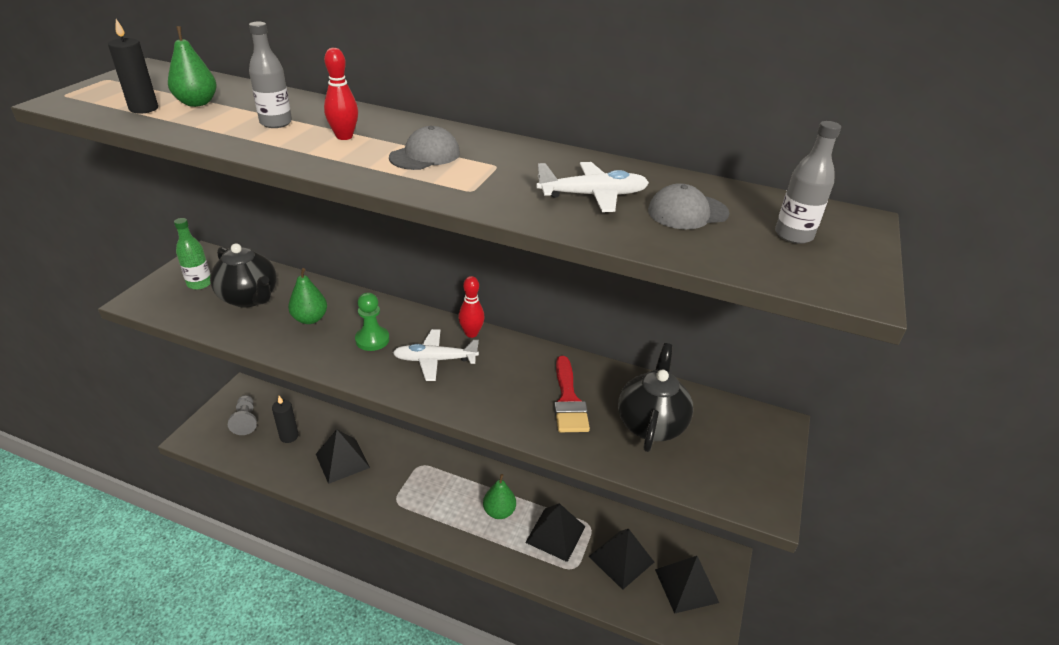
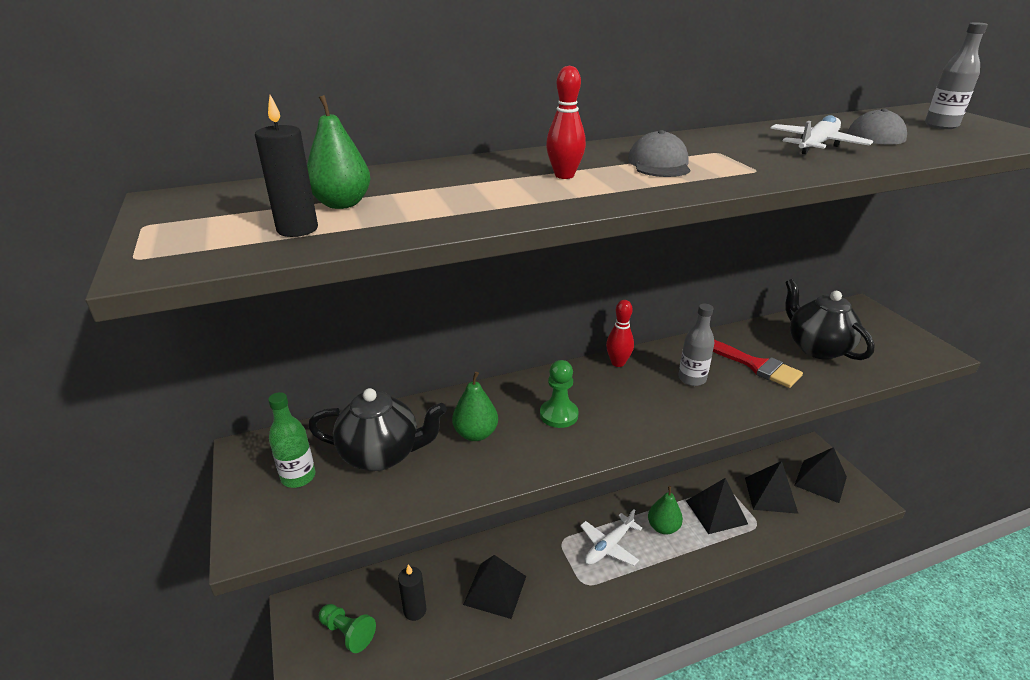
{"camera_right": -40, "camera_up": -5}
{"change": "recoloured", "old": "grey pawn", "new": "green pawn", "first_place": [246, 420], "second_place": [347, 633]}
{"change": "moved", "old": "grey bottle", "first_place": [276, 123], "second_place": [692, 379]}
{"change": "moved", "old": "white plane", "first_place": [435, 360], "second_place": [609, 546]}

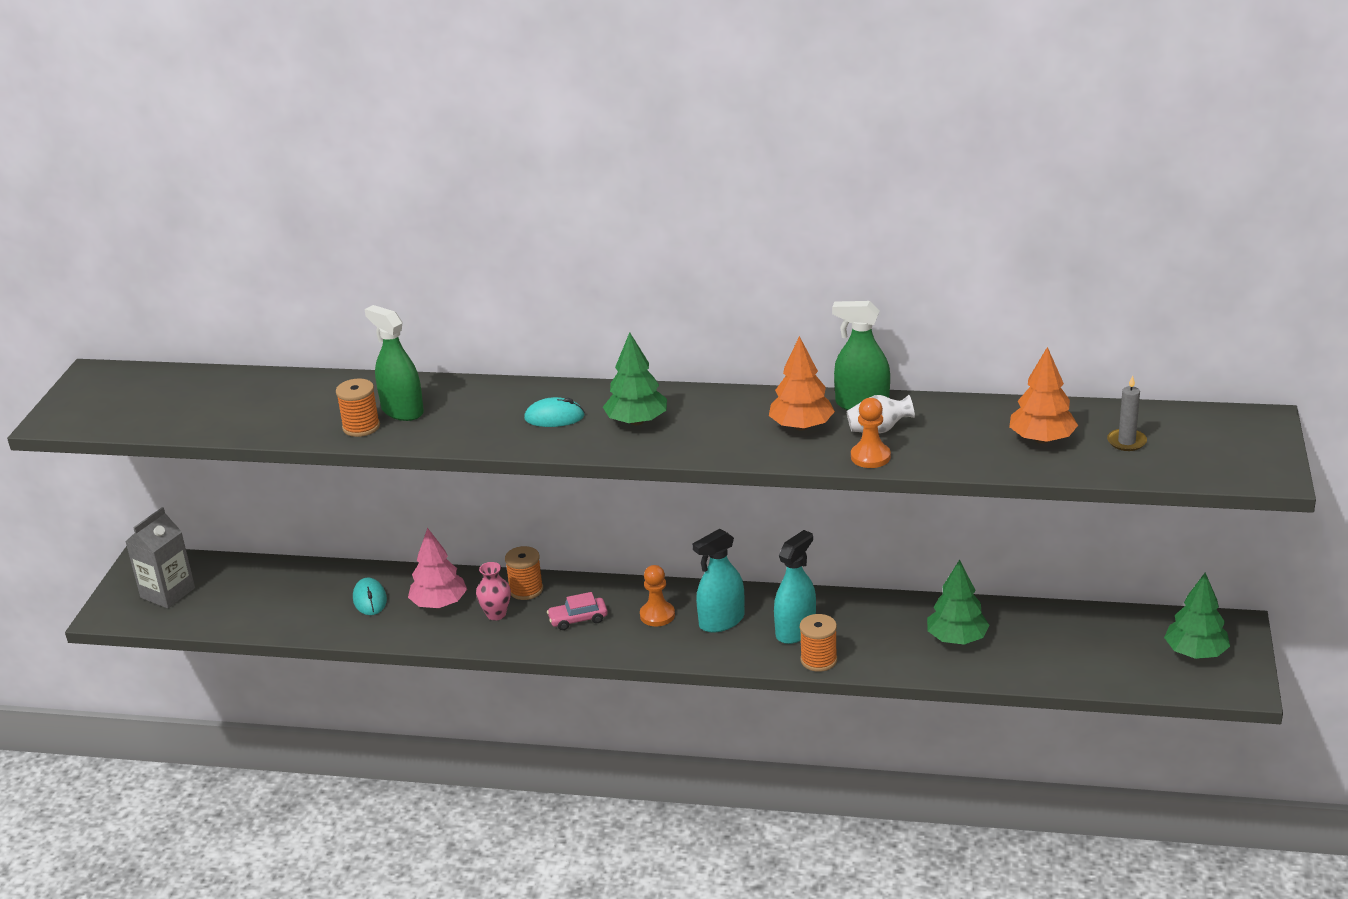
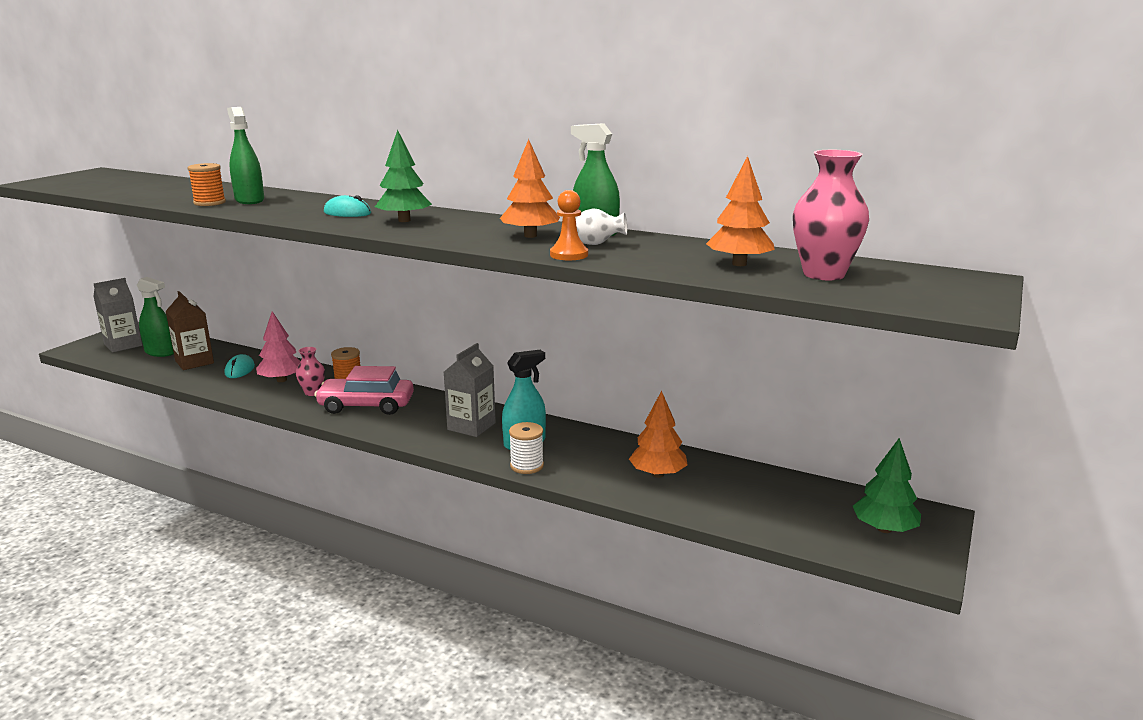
{"camera_right": 15, "camera_up": -10}
{"change": "resized", "old": "pink car", "first_place": [578, 619], "second_place": [366, 406], "factor": 1.91}
{"change": "removed", "old": "orange pawn", "first_place": [657, 615]}
{"change": "replaced", "old": "turquoise spray bottle", "new": "grey carton", "first_place": [721, 621], "second_place": [471, 426]}
{"change": "recoloured", "old": "orange spool", "new": "white spool", "first_place": [818, 660], "second_place": [527, 466]}
{"change": "recoloured", "old": "green tree", "new": "orange tree", "first_place": [957, 639], "second_place": [657, 474]}
{"change": "replaced", "old": "grey candle", "new": "pink vase", "first_place": [1126, 442], "second_place": [823, 274]}
{"change": "added", "new": "green spray bottle", "second_place": [160, 352]}
{"change": "added", "new": "brown carton", "second_place": [194, 362]}

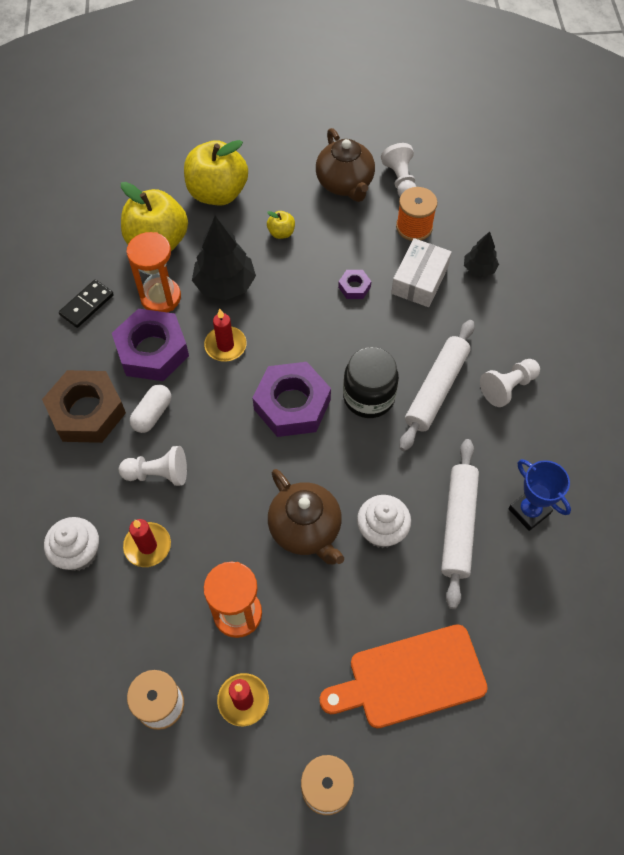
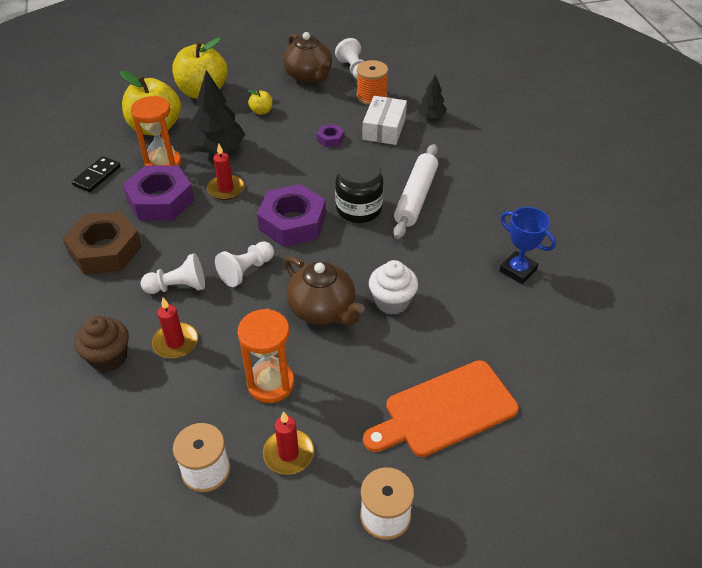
{"camera_right": -10, "camera_up": -15}
{"change": "recoloured", "old": "white cupcake", "new": "brown cupcake", "first_place": [79, 553], "second_place": [109, 357]}
{"change": "removed", "old": "white capsule", "first_place": [152, 414]}
{"change": "removed", "old": "white rolling pin", "first_place": [458, 525]}
{"change": "moved", "old": "white pawn", "first_place": [508, 387], "second_place": [246, 271]}

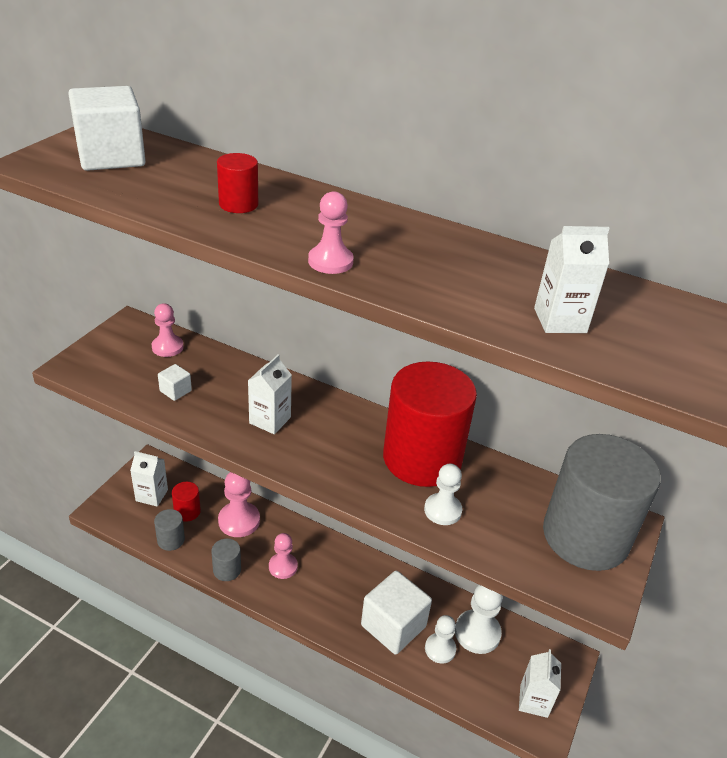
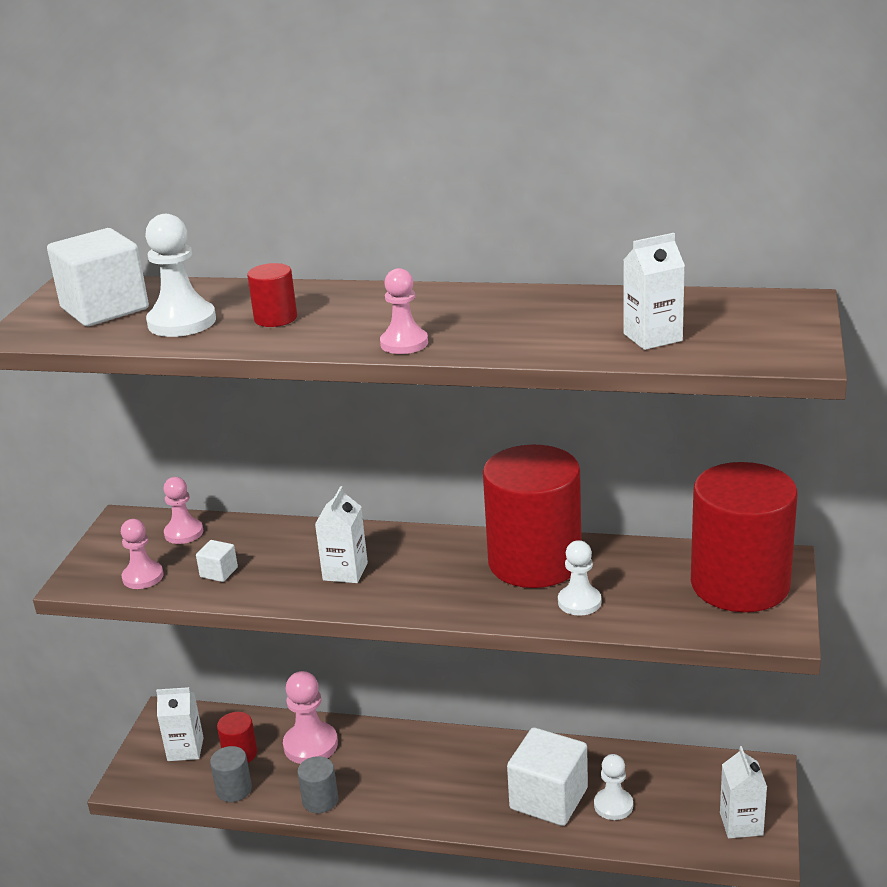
{"camera_right": -10, "camera_up": -10}
{"change": "moved", "old": "pink pawn", "first_place": [283, 566], "second_place": [143, 577]}
{"change": "moved", "old": "white pawn", "first_place": [477, 633], "second_place": [182, 322]}
{"change": "recoloured", "old": "grey cylinder", "new": "red cylinder", "first_place": [585, 536], "second_place": [740, 584]}

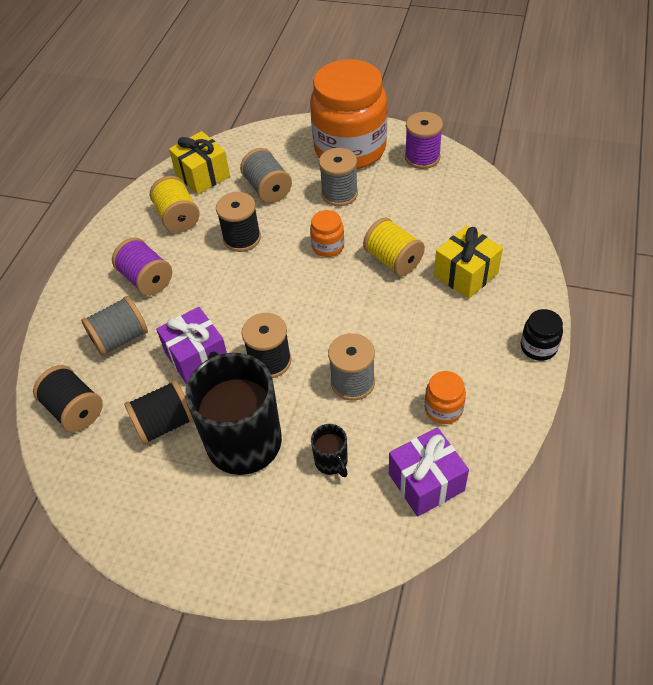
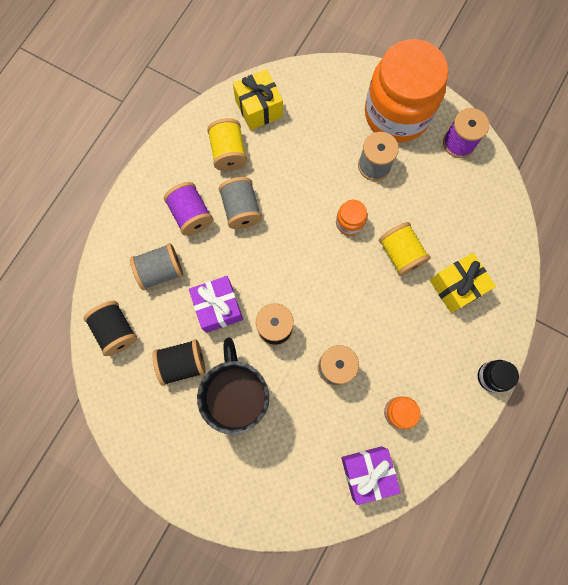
{"camera_right": 10, "camera_up": 25}
{"change": "removed", "old": "black spool", "first_place": [242, 238]}
{"change": "moved", "old": "grey spool", "first_place": [268, 189], "second_place": [241, 209]}
{"change": "removed", "old": "black mug", "first_place": [331, 462]}

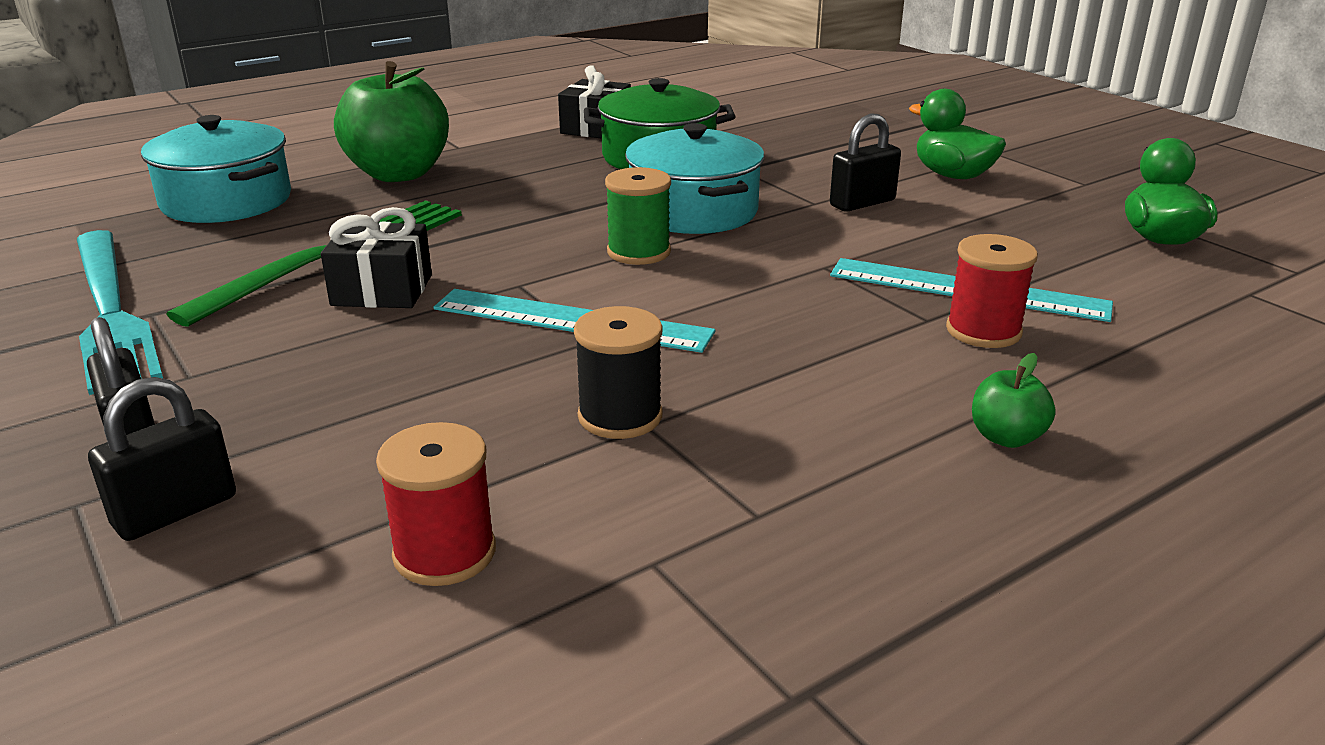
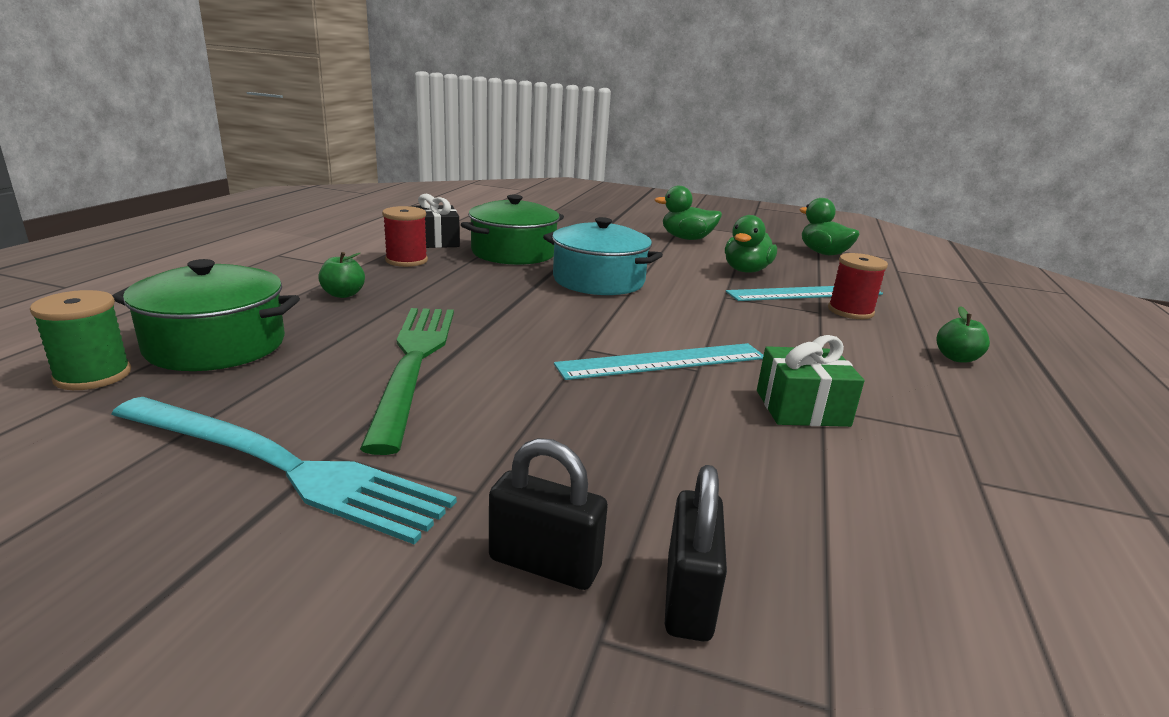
{"camera_right": -40, "camera_up": -5}
{"change": "recoloured", "old": "turquoise pot", "new": "green pot", "first_place": [226, 201], "second_place": [216, 345]}
{"change": "removed", "old": "black gift", "first_place": [382, 290]}
{"change": "resized", "old": "green apple", "first_place": [399, 174], "second_place": [343, 294], "factor": 0.44}
{"change": "moved", "old": "red spool", "first_place": [444, 553], "second_place": [406, 260]}
{"change": "replaced", "old": "black spool", "new": "green gift", "first_place": [620, 416], "second_place": [802, 408]}
{"change": "moved", "old": "green spool", "first_place": [639, 252], "second_place": [93, 375]}
{"change": "removed", "old": "black padlock", "first_place": [862, 203]}
{"change": "added", "new": "green duck", "second_place": [746, 270]}

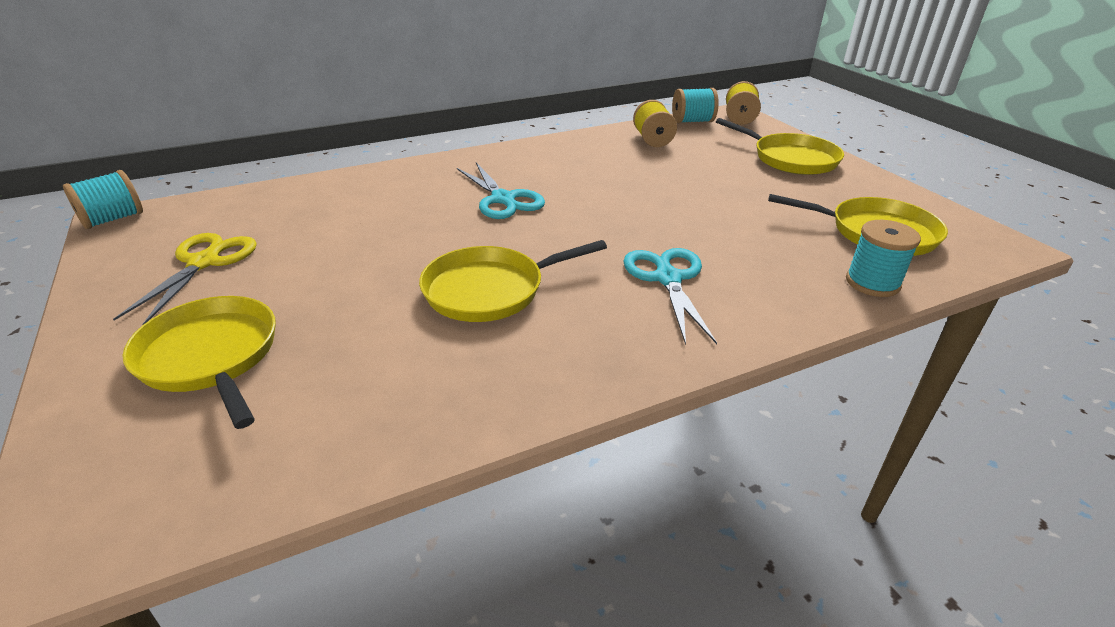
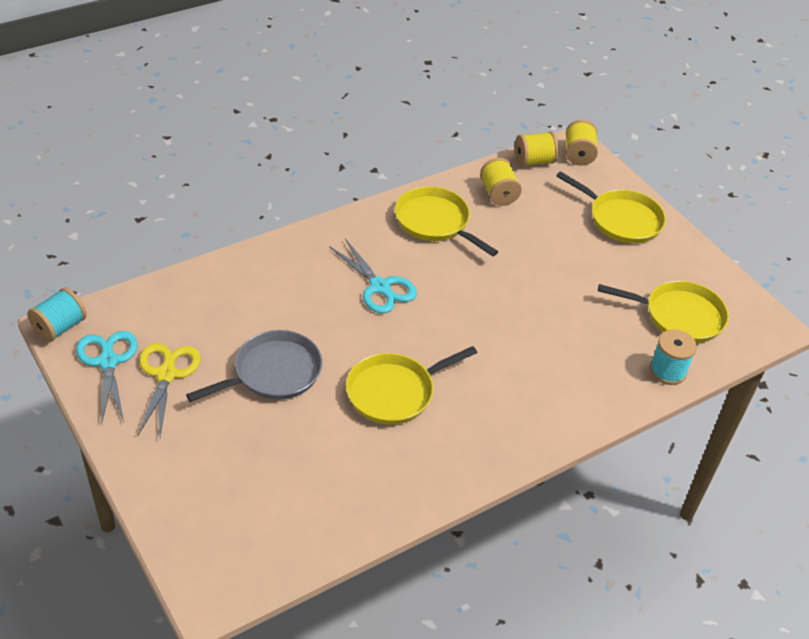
{"camera_right": -10, "camera_up": 10}
{"change": "moved", "old": "yellow pan", "first_place": [210, 356], "second_place": [435, 222]}
{"change": "moved", "old": "turquoise scissors", "first_place": [668, 279], "second_place": [108, 362]}
{"change": "recoloured", "old": "turquoise spool", "new": "yellow spool", "first_place": [692, 121], "second_place": [534, 161]}
{"change": "added", "new": "grey pan", "second_place": [273, 372]}

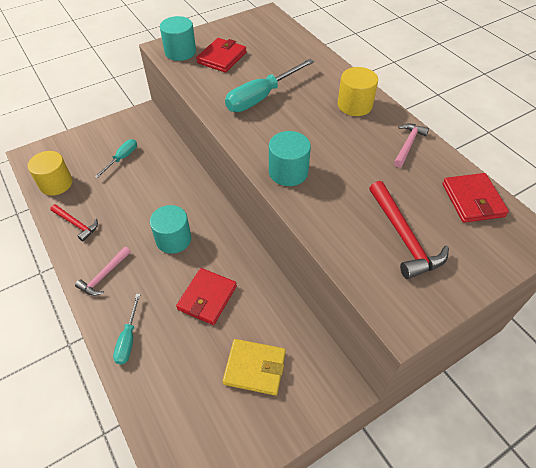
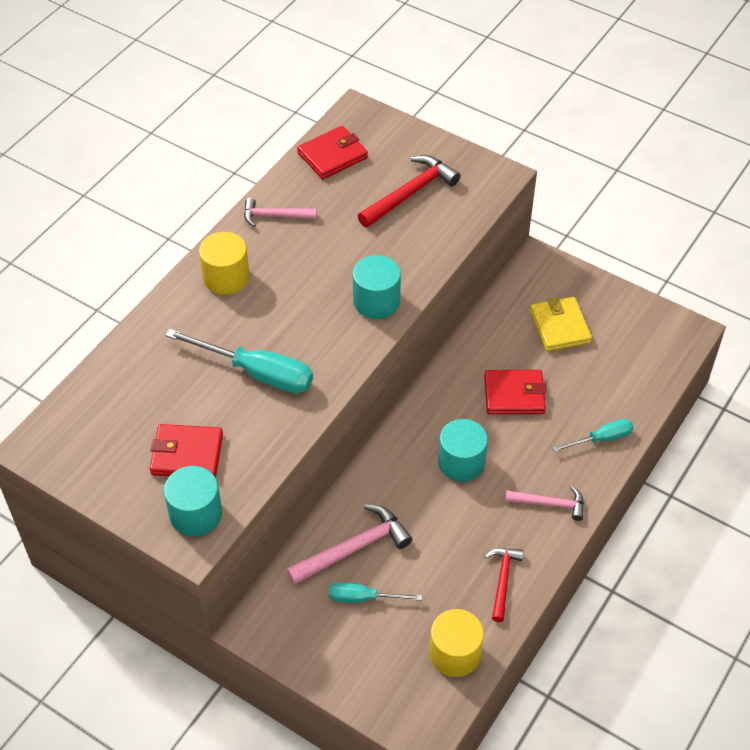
{"camera_right": -115, "camera_up": 0}
{"change": "added", "new": "pink hammer", "second_place": [354, 548]}

